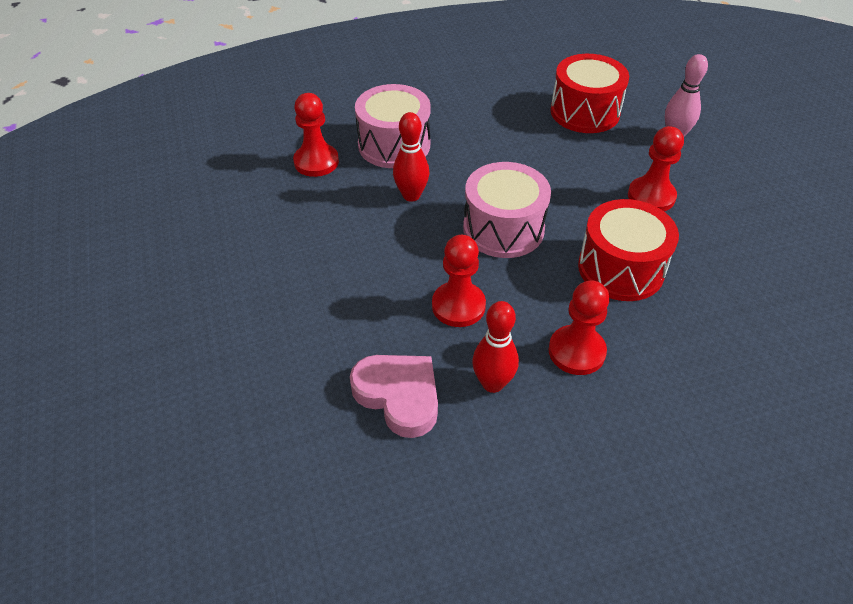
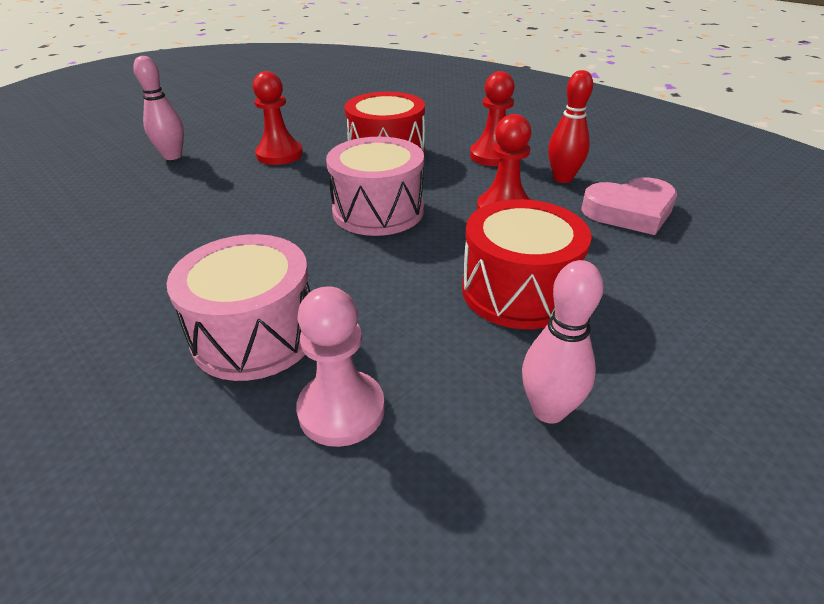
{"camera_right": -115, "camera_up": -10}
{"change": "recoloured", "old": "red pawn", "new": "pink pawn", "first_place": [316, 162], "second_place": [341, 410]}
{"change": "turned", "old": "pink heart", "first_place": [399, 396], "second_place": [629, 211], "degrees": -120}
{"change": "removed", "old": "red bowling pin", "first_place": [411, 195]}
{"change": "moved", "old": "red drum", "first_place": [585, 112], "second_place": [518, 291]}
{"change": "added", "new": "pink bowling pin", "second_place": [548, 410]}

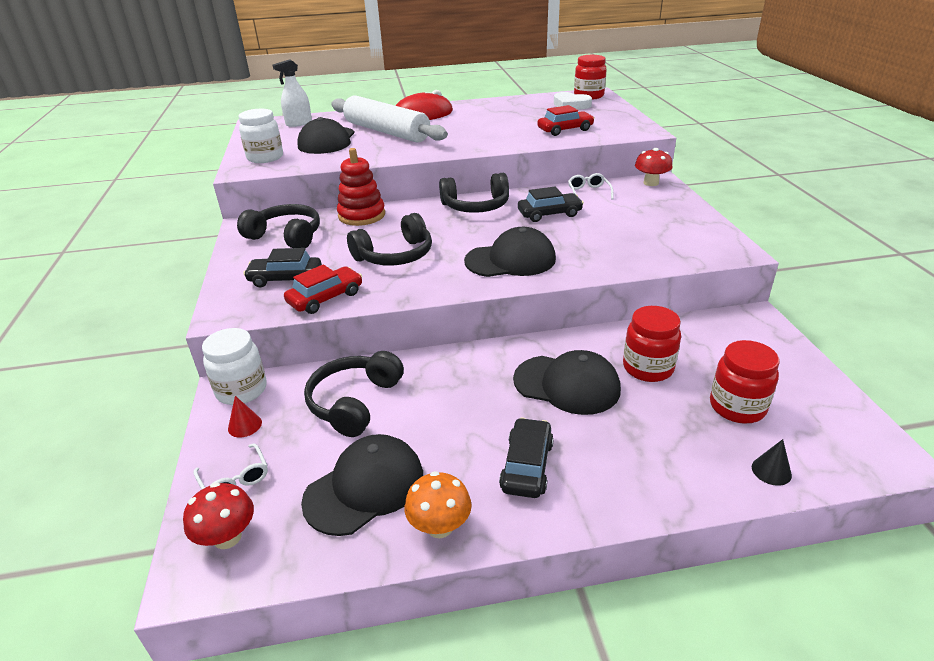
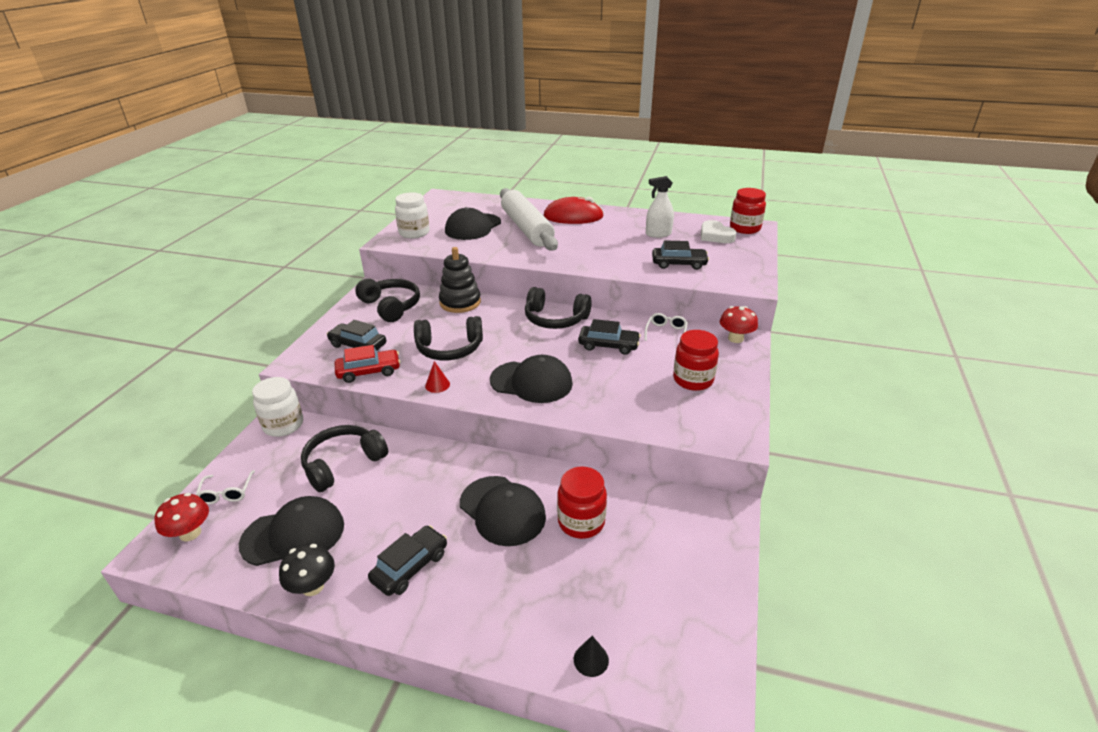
{"camera_right": 25, "camera_up": 0}
{"change": "moved", "old": "red cone", "first_place": [245, 425], "second_place": [437, 385]}
{"change": "moved", "old": "white spray bottle", "first_place": [298, 123], "second_place": [658, 234]}
{"change": "recoloured", "old": "red stacking toy", "new": "black stacking toy", "first_place": [361, 215], "second_place": [460, 302]}
{"change": "recoloured", "old": "orange mushroom", "new": "black mushroom", "first_place": [439, 526], "second_place": [313, 586]}
{"change": "recoloured", "old": "red car", "new": "black car", "first_place": [565, 130], "second_place": [679, 264]}
{"change": "moved", "old": "red jar", "first_place": [737, 407], "second_place": [693, 380]}

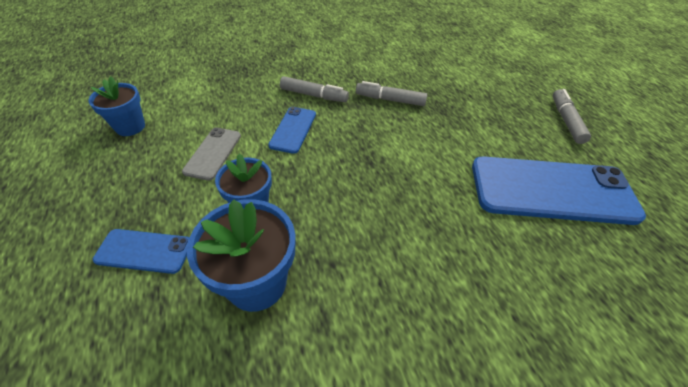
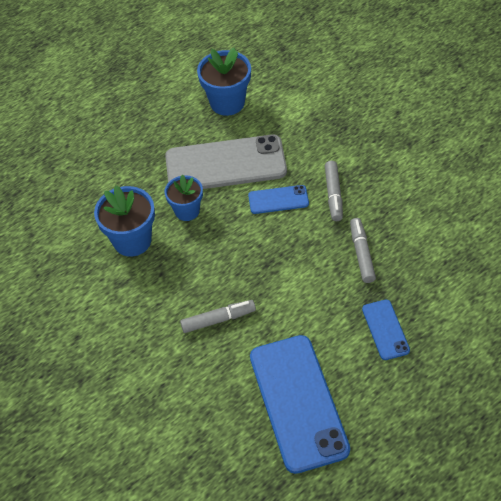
{"camera_right": 75, "camera_up": 5}
{"change": "resized", "old": "blue flower pot", "first_place": [130, 127], "second_place": [227, 102], "factor": 1.51}
{"change": "moved", "old": "blue phone", "first_place": [144, 251], "second_place": [385, 329]}
{"change": "resized", "old": "grey phone", "first_place": [213, 153], "second_place": [225, 164], "factor": 2.08}
{"change": "moved", "old": "grey marker", "first_place": [566, 121], "second_place": [218, 319]}

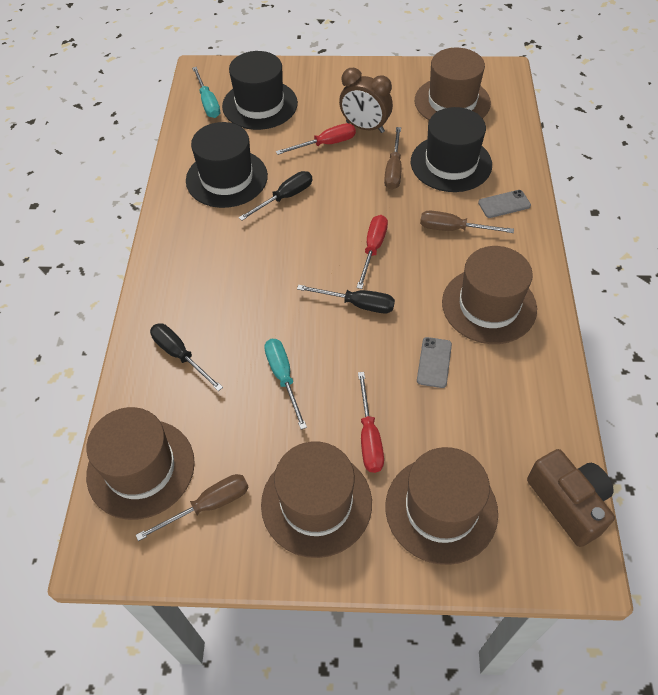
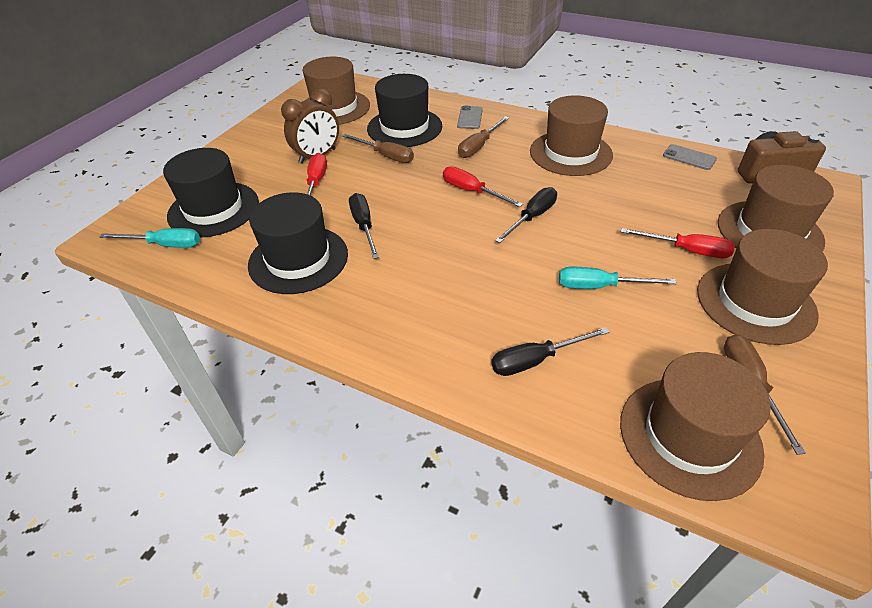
{"camera_right": -65, "camera_up": -10}
{"change": "moved", "old": "grey phone", "first_place": [434, 362], "second_place": [689, 157]}

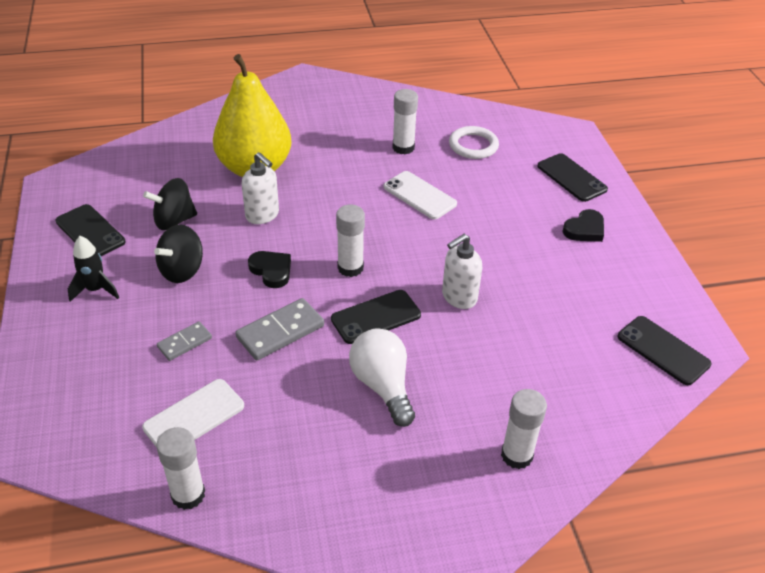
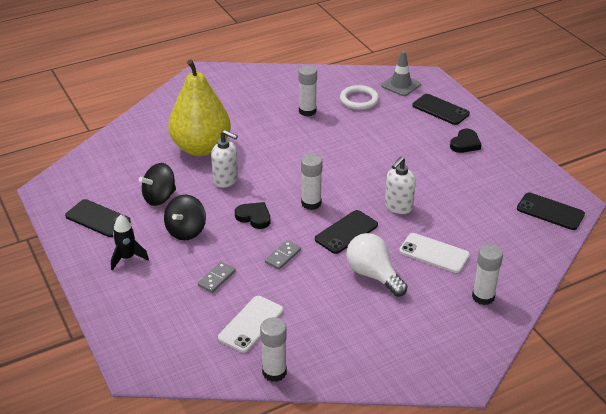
{"camera_right": -15, "camera_up": -5}
{"change": "resized", "old": "grey domino", "first_place": [280, 332], "second_place": [283, 256], "factor": 0.6}
{"change": "moved", "old": "white phone", "first_place": [419, 195], "second_place": [434, 253]}
{"change": "added", "new": "grey traffic cone", "second_place": [401, 85]}

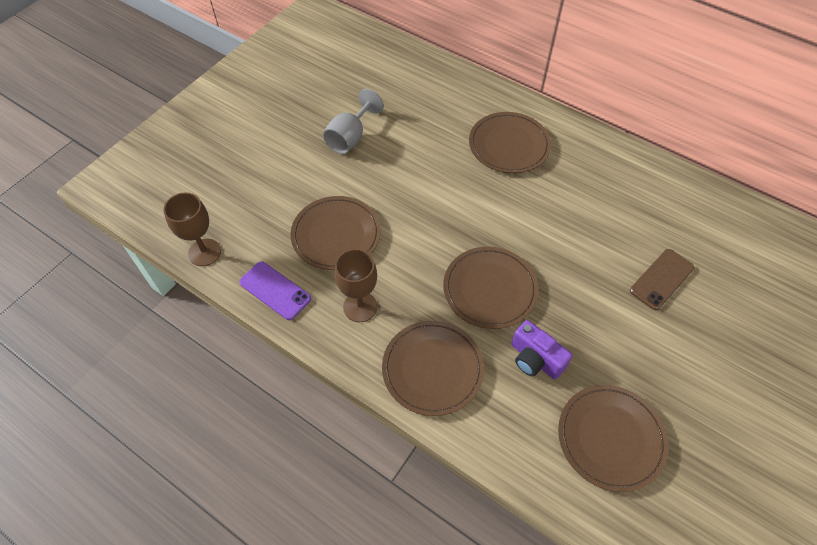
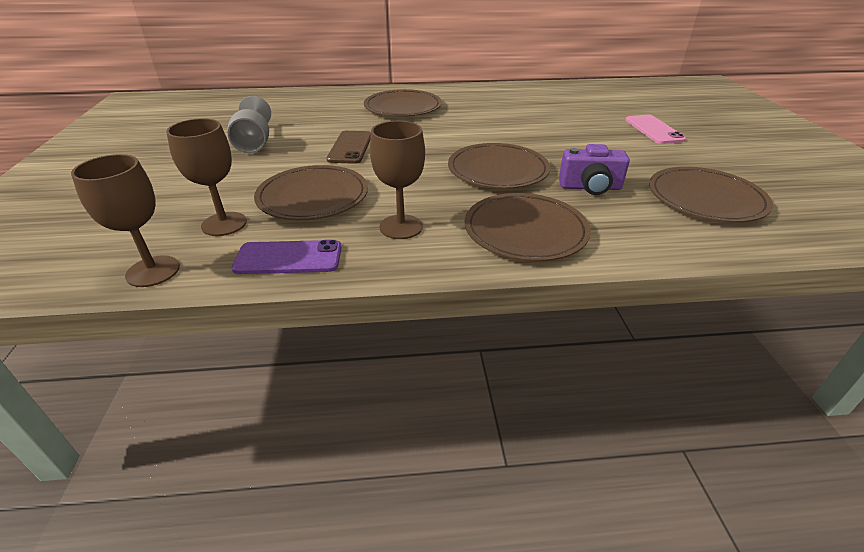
{"camera_right": -40, "camera_up": -20}
{"change": "moved", "old": "brown phone", "first_place": [661, 279], "second_place": [350, 147]}
{"change": "added", "new": "brown goblet", "second_place": [224, 224]}
{"change": "added", "new": "pink phone", "second_place": [653, 130]}

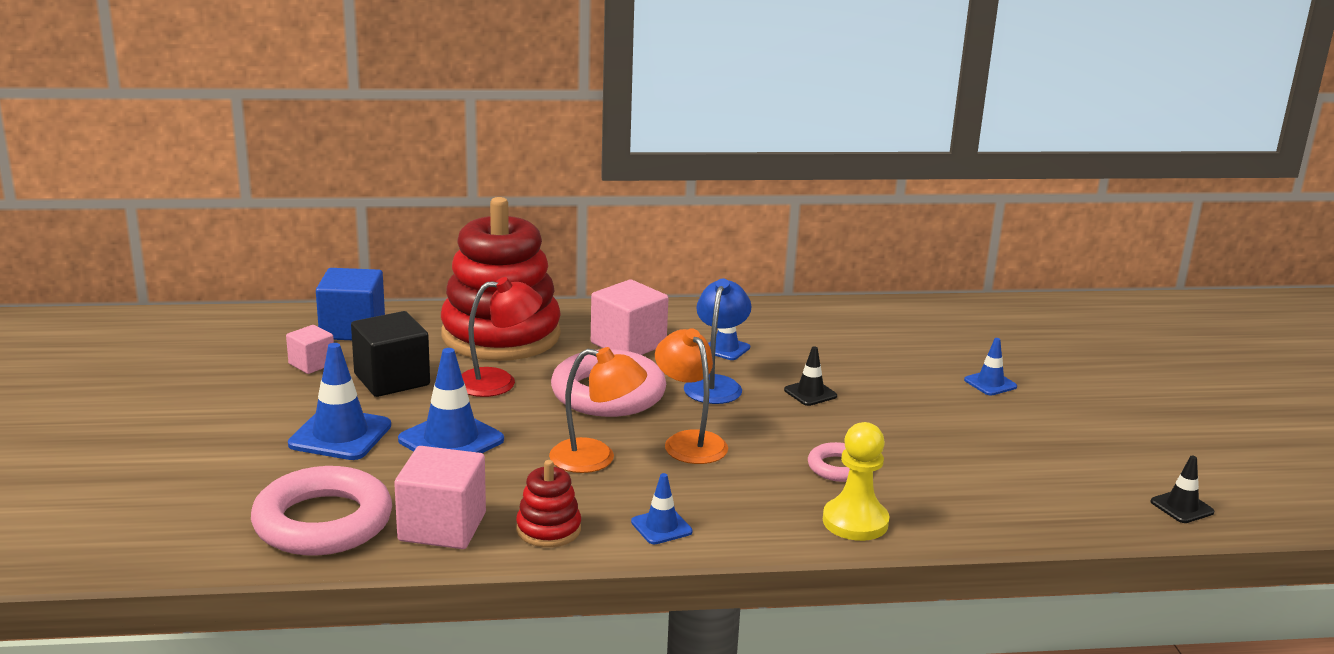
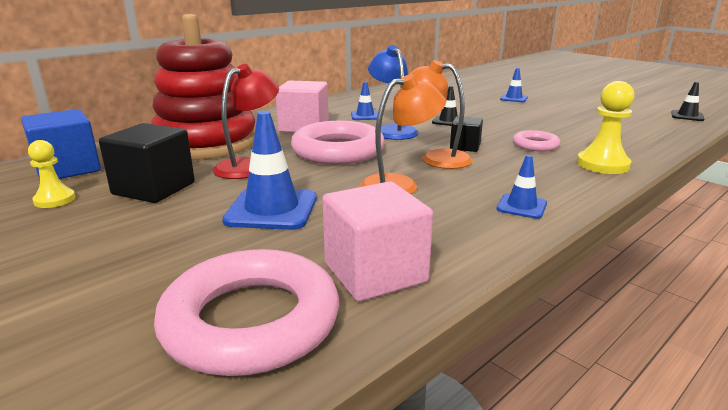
{"camera_right": -35, "camera_up": 0}
{"change": "replaced", "old": "pink cube", "new": "yellow pawn", "first_place": [311, 364], "second_place": [55, 200]}
{"change": "removed", "old": "blue traffic cone", "first_place": [340, 435]}
{"change": "removed", "old": "red stacking toy", "first_place": [548, 529]}
{"change": "added", "new": "black cube", "second_place": [465, 146]}

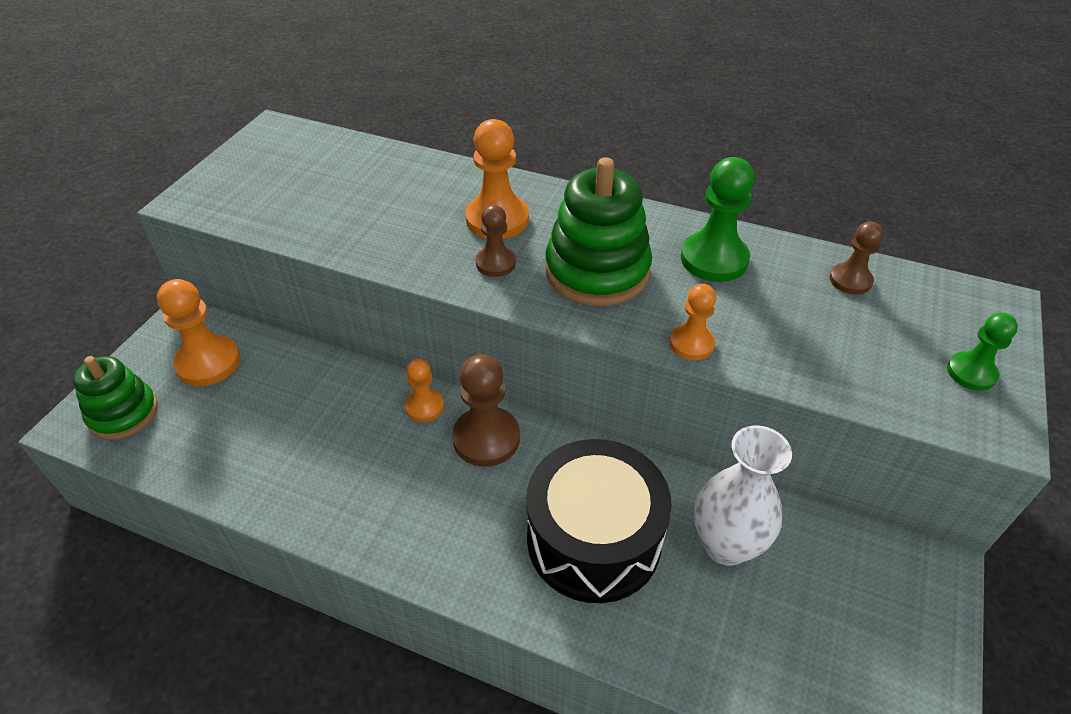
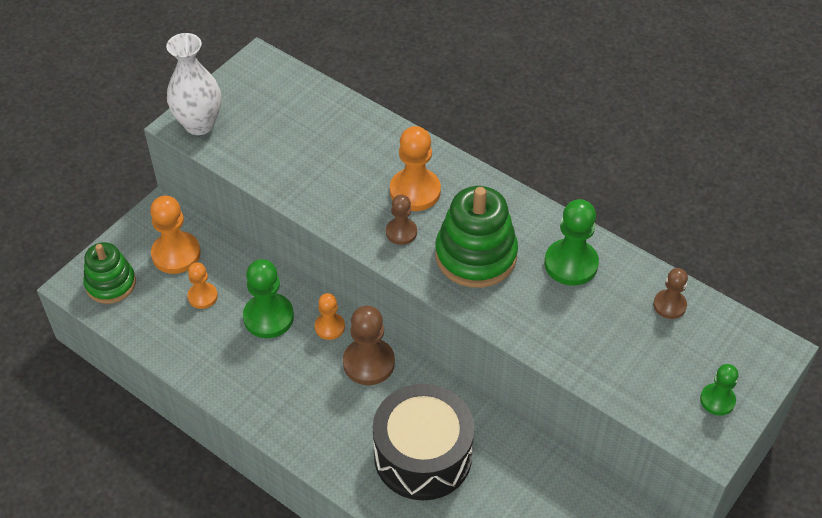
{"camera_right": 15, "camera_up": 5}
{"change": "moved", "old": "orange pawn", "first_place": [691, 343], "second_place": [202, 296]}
{"change": "moved", "old": "white vase", "first_place": [726, 545], "second_place": [199, 124]}
{"change": "added", "new": "green pawn", "second_place": [268, 317]}

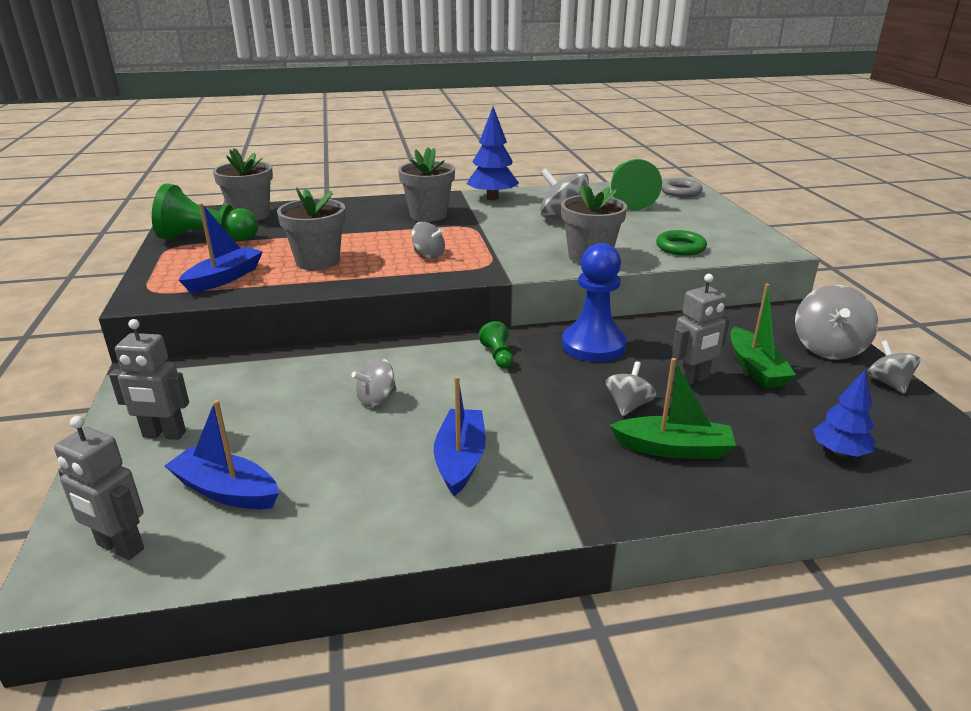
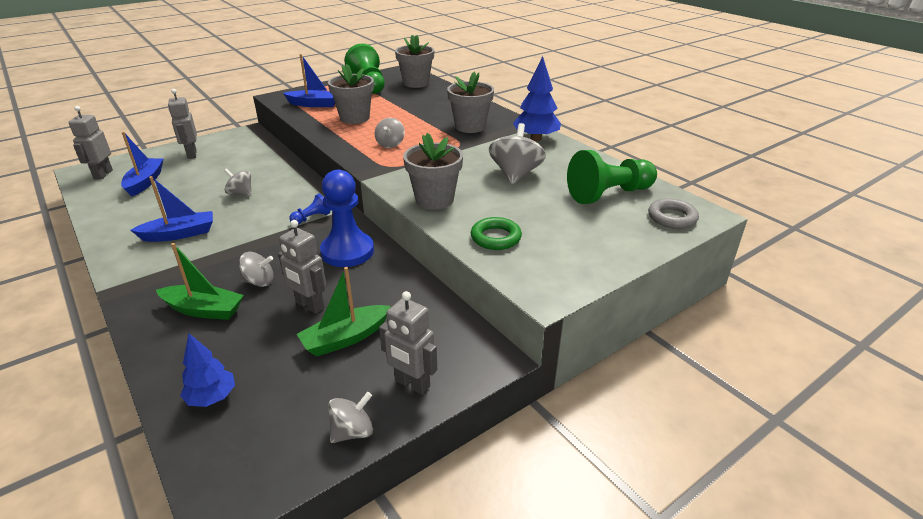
{"camera_right": 65, "camera_up": 5}
{"change": "recoloured", "old": "green pawn", "new": "blue pawn", "first_place": [498, 356], "second_place": [312, 218]}
{"change": "turned", "old": "green boat", "first_place": [673, 449], "second_place": [204, 310], "degrees": -60}
{"change": "replaced", "old": "grey spinning top", "new": "grey robot", "first_place": [828, 348], "second_place": [412, 384]}

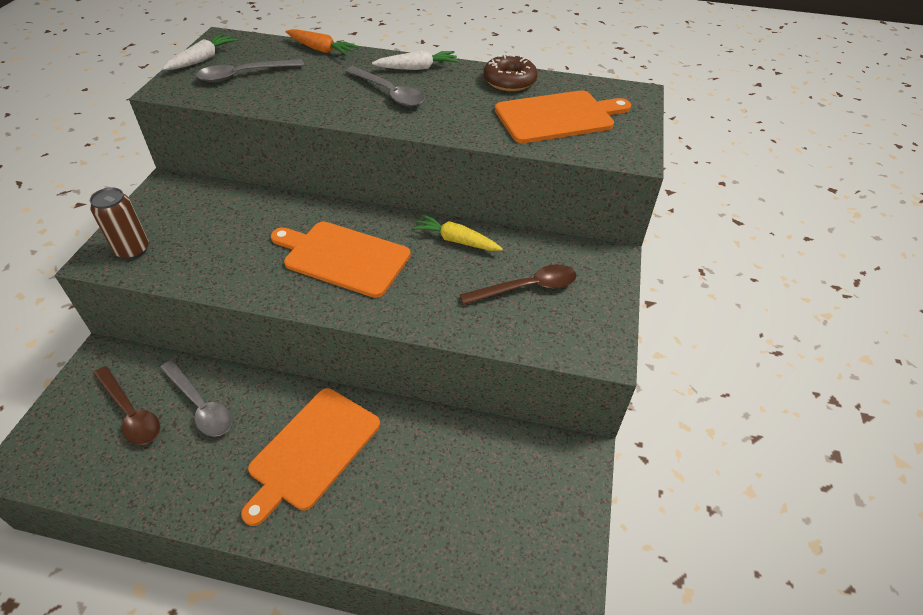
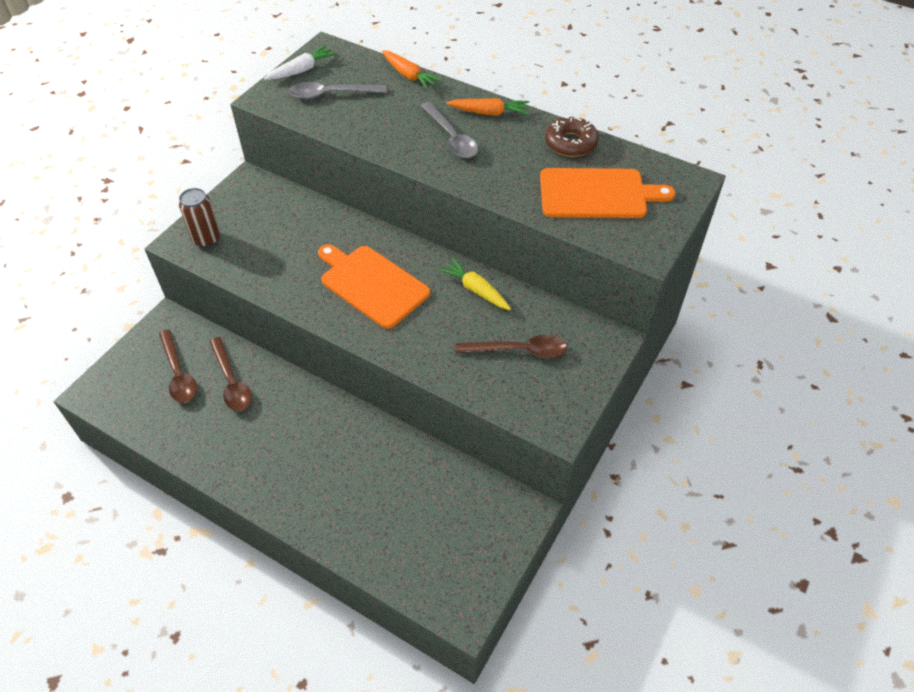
{"camera_right": 20, "camera_up": 5}
{"change": "recoloured", "old": "grey spoon", "new": "brown spoon", "first_place": [200, 405], "second_place": [232, 382]}
{"change": "removed", "old": "orange cutting board", "first_place": [312, 451]}
{"change": "recoloured", "old": "white carrot", "new": "orange carrot", "first_place": [417, 68], "second_place": [489, 113]}

